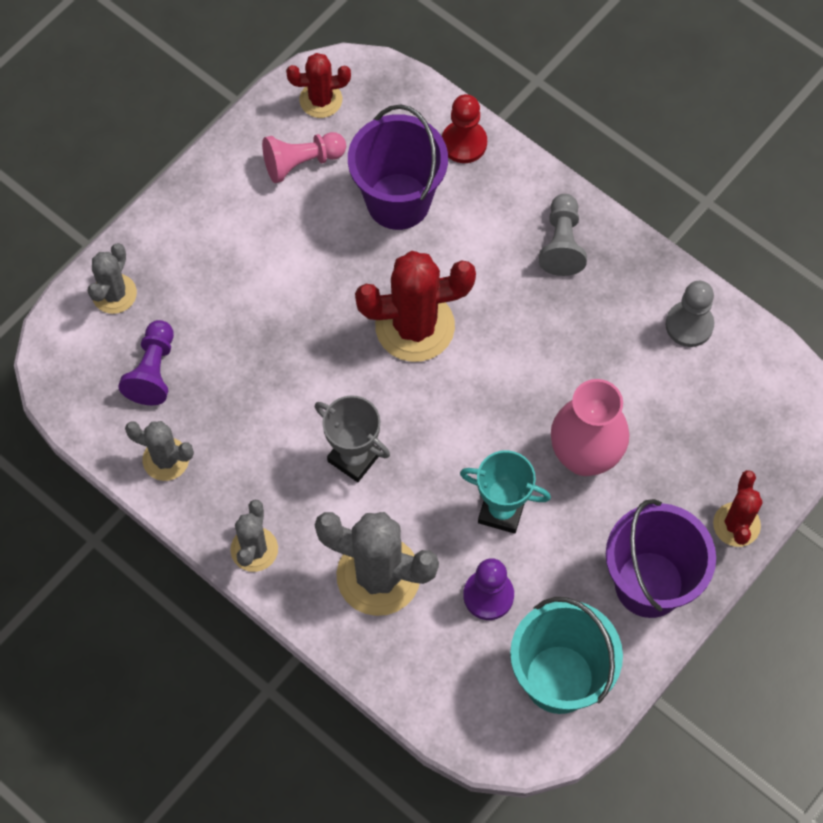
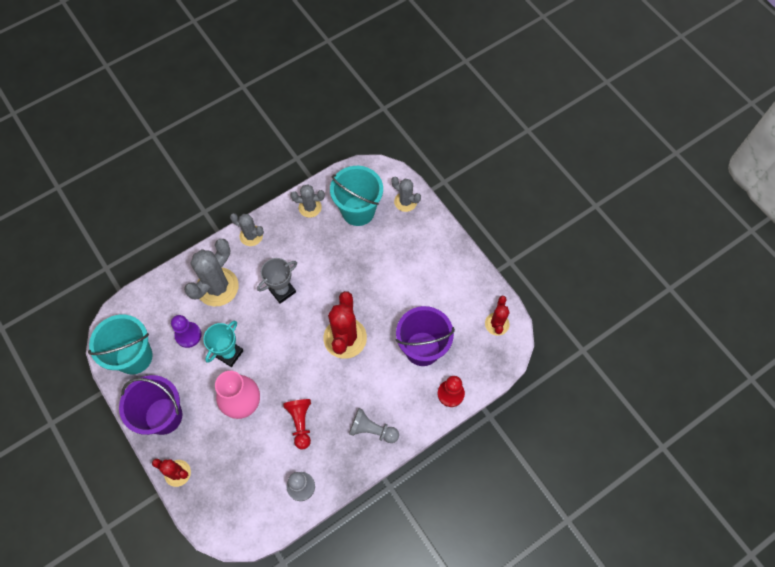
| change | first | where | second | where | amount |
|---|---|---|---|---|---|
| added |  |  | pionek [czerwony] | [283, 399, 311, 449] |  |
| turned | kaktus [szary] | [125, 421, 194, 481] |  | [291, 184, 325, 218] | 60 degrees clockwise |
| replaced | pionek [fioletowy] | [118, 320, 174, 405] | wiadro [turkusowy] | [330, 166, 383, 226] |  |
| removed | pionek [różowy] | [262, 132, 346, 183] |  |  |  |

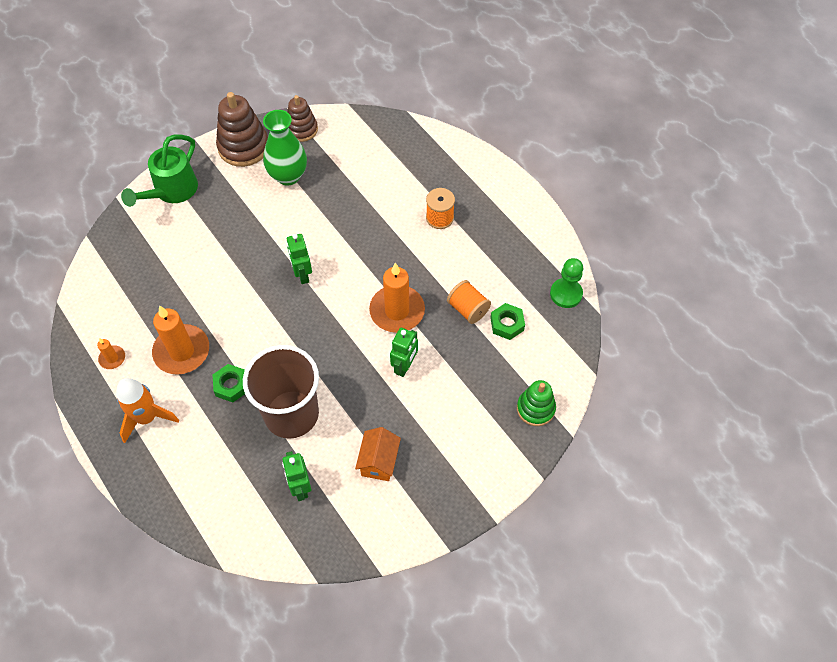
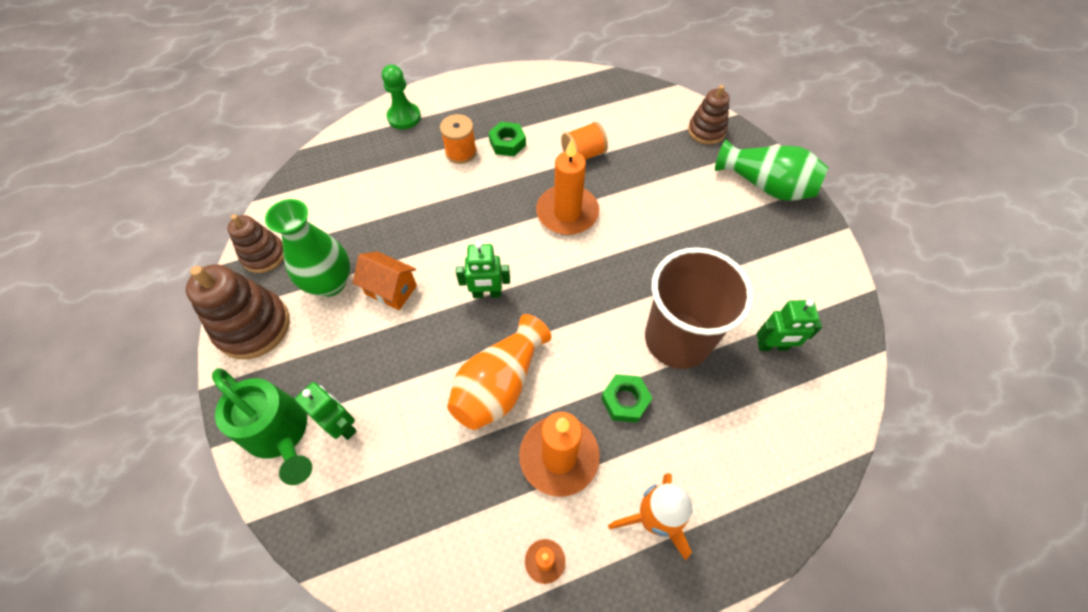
| change | first | where | second | where | amount |
|---|---|---|---|---|---|
| moved | robot [zielony] | [390, 328, 418, 377] |  | [295, 382, 356, 440] |  |
| moved | domek [pomarańczowy] | [355, 427, 401, 481] |  | [353, 251, 417, 310] |  |
| moved | pionek [zielony] | [550, 258, 583, 308] |  | [382, 64, 421, 129] |  |
| added |  |  | wazon [pomarańczowy] | [447, 314, 551, 430] |  |
| moved | nakrętka [zielony] | [490, 303, 525, 340] |  | [488, 122, 526, 156] |  |
| recoloured | zabawka nakładanka [zielony] | [517, 380, 556, 426] | zabawka nakładanka [brązowy] | [688, 85, 730, 145] |  |
| added |  |  | wazon [zielony] | [715, 140, 829, 201] |  |

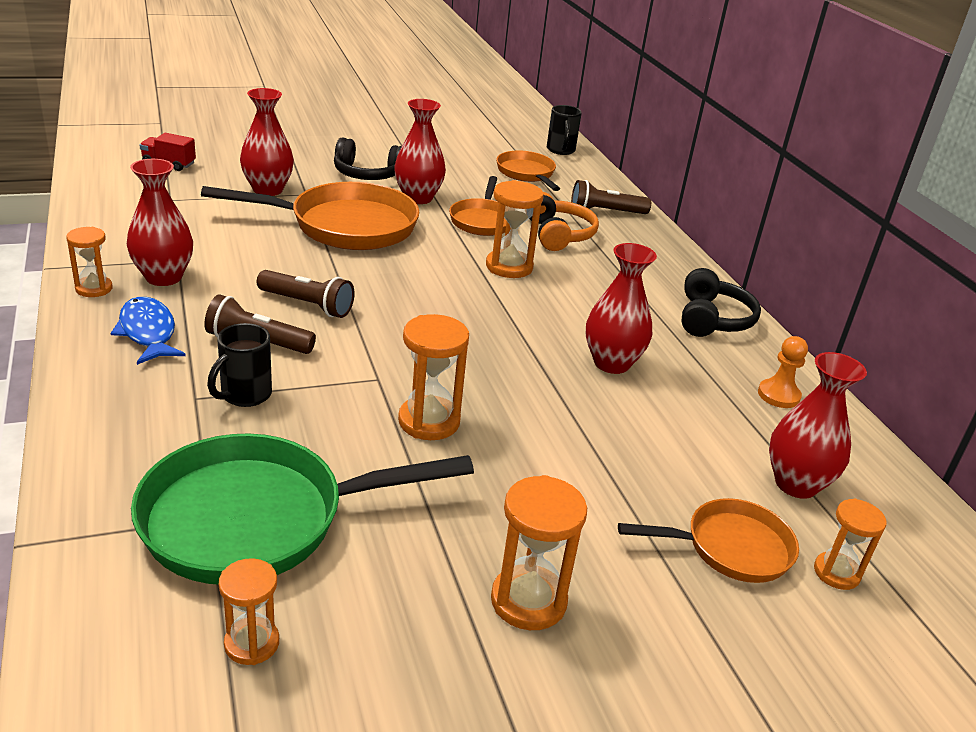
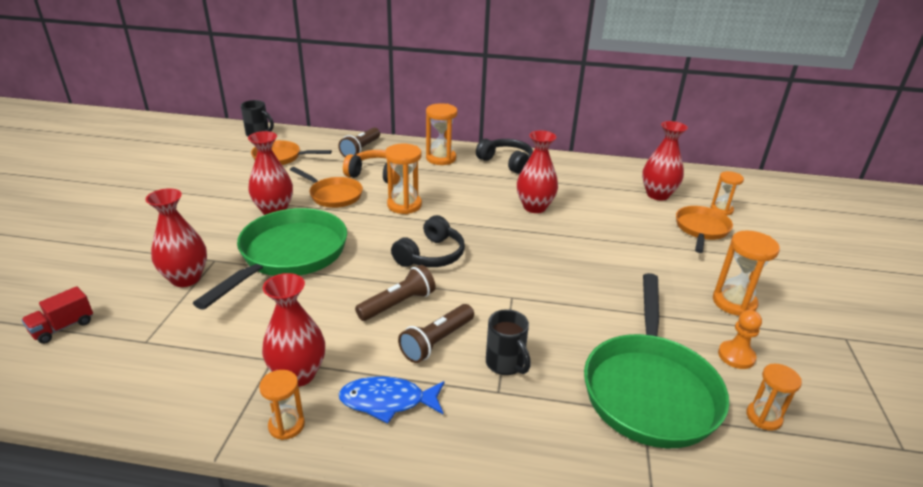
| change | first | where | second | where | amount |
|---|---|---|---|---|---|
| recoloured | patelnia [pomarańczowy] | [201, 182, 419, 250] | patelnia [zielony] | [193, 208, 347, 310] |  |
| moved | słuchawki [czarny] | [334, 138, 402, 180] |  | [391, 215, 465, 267] |  |
| moved | klepsydra [pomarańczowy] | [398, 314, 469, 440] |  | [426, 103, 457, 165] |  |
| moved | pionek [pomarańczowy] | [758, 336, 808, 408] |  | [718, 310, 762, 369] |  |

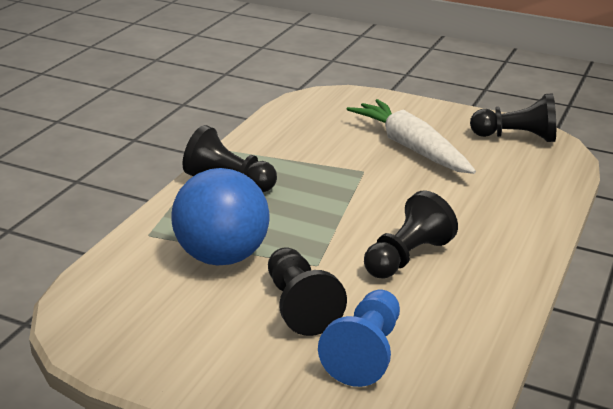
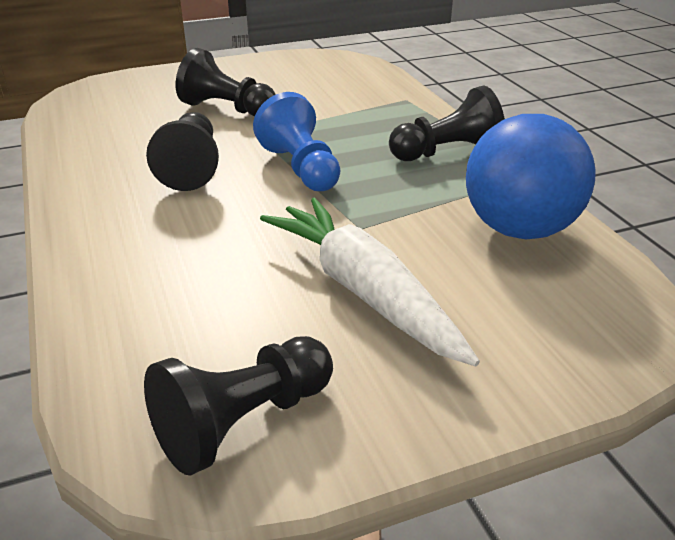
| change | first | where | second | where | amount |
|---|---|---|---|---|---|
| moved | pionek [niebieski] | [318, 290, 400, 387] |  | [253, 92, 340, 191] |  |
| turned | marchewka [biały] | [347, 99, 476, 174] |  | [260, 197, 480, 366] | 135 degrees counterclockwise |
| moved | piłka [niebieski] | [171, 168, 270, 266] |  | [466, 114, 595, 239] |  |

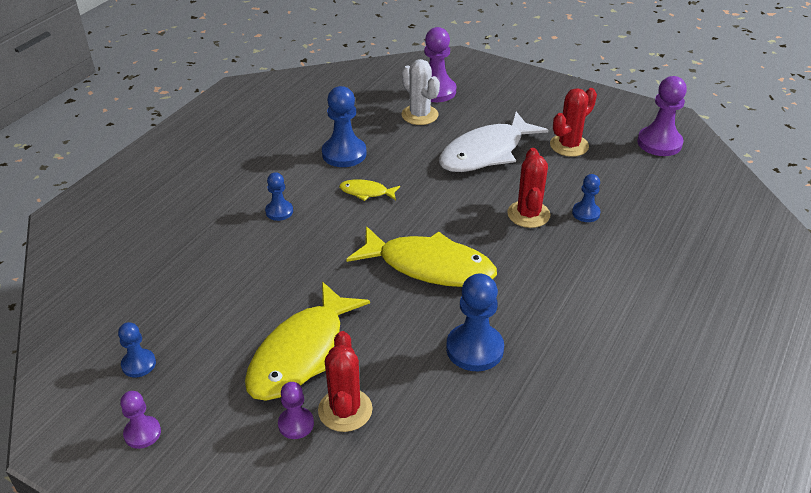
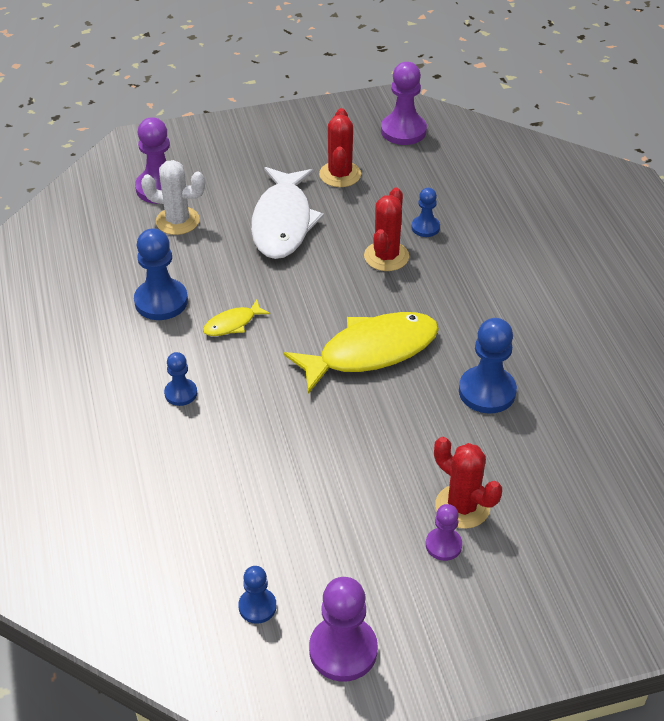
| change | first | where | second | where | amount |
|---|---|---|---|---|---|
| resized | pionek [fioletowy] | [120, 391, 161, 449] |  | [309, 577, 378, 682] | x1.75 |
| turned | kaktus [czerwony] | [507, 148, 550, 228] |  | [364, 188, 409, 271] | 60 degrees clockwise |
| removed | ryba [żółty] | [245, 282, 370, 401] |  |  |  |

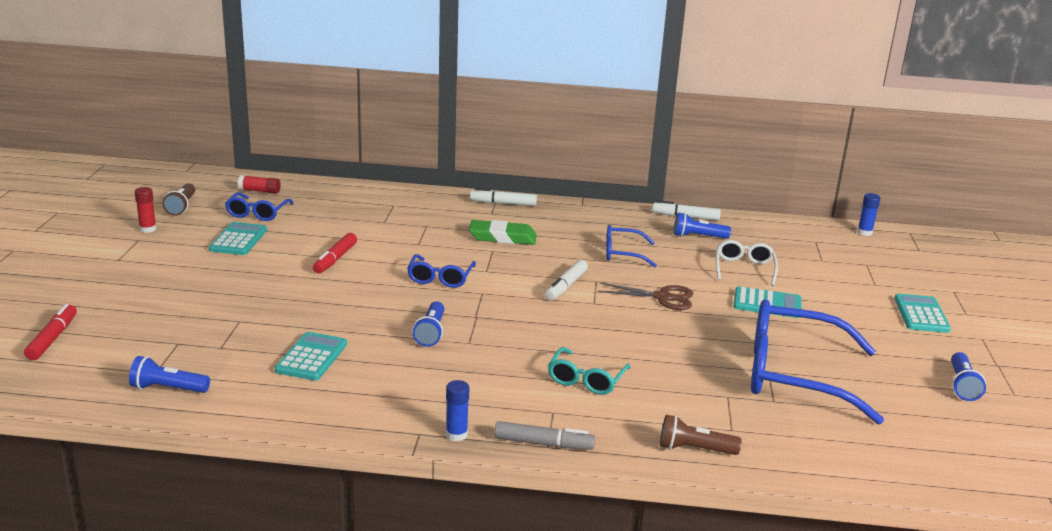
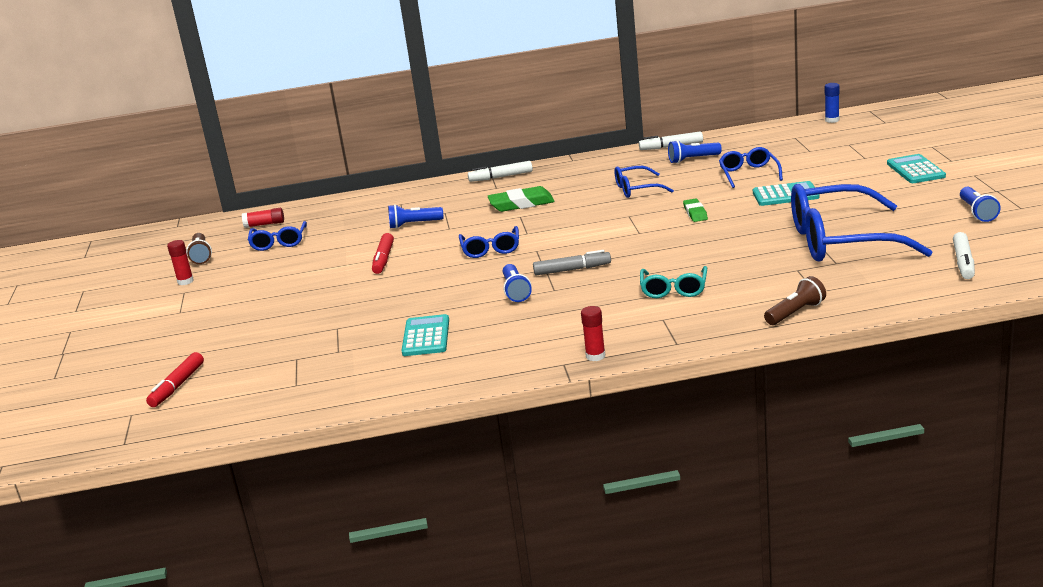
| change | first | where | second | where | amount |
|---|---|---|---|---|---|
| turned | flamaster [czerwony] | [24, 304, 77, 360] |  | [146, 352, 204, 407] | 150 degrees counterclockwise |
| moved | latarka [niebieski] | [129, 356, 210, 393] |  | [388, 204, 443, 229] |  |
| moved | flamaster [szary] | [494, 421, 595, 450] |  | [533, 250, 611, 275] |  |
| recoloured | klej w sztyfcie [niebieski] | [446, 380, 469, 441] | klej w sztyfcie [czerwony] | [581, 306, 605, 361] |  |
| replaced | nożyczki [brązowy] | [598, 283, 693, 310] | gumka do mazania [zielony] | [683, 199, 708, 222] |  |
| recoloured | okulary [biały] | [716, 240, 778, 286] | okulary [niebieski] | [719, 147, 783, 188] |  |
| turned | latarka [brązowy] | [660, 415, 742, 455] |  | [764, 276, 826, 325] | 150 degrees clockwise |
| moved | flamaster [biały] | [545, 260, 588, 300] |  | [953, 232, 975, 279] |  |
| removed | kalkulator [turkusowy] | [209, 222, 267, 255] |  |  |  |

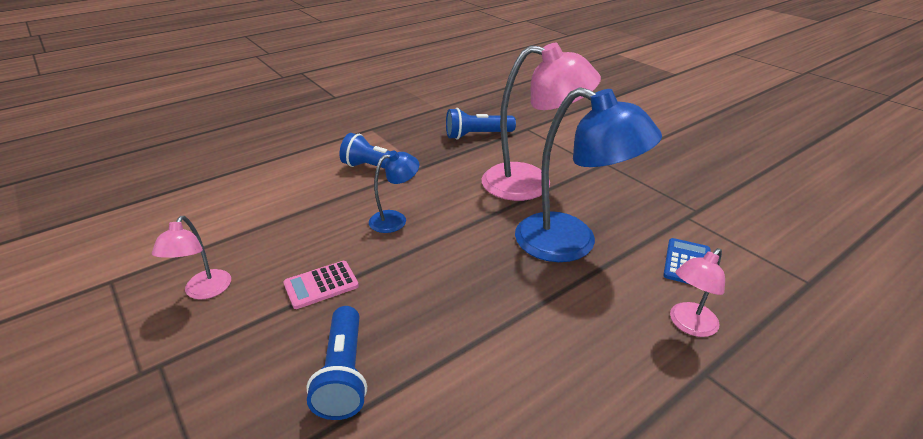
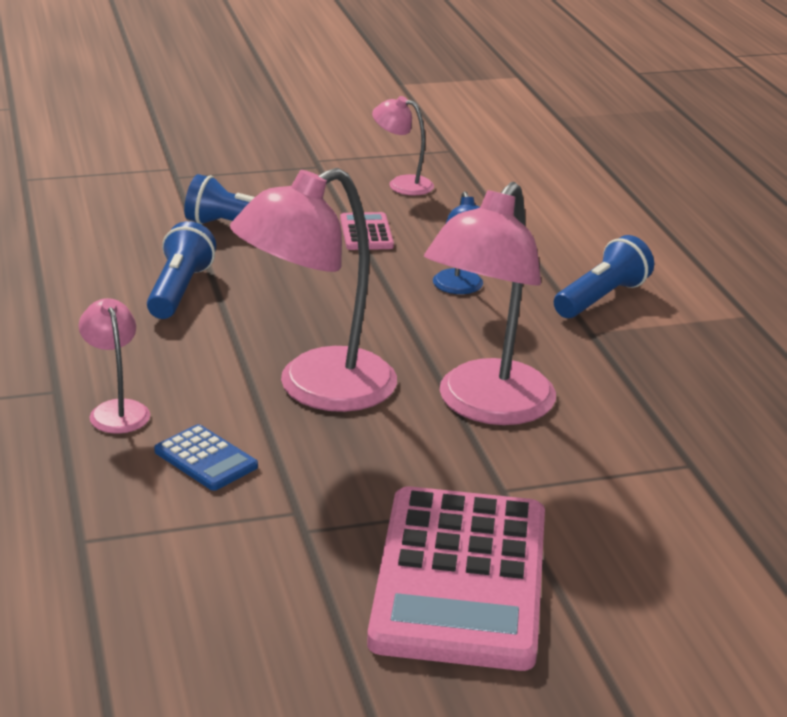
| change | first | where | second | where | amount |
|---|---|---|---|---|---|
| moved | latarka [niebieski] | [446, 108, 516, 140] |  | [147, 221, 216, 319] |  |
| recoloured | lampka [niebieski] | [515, 87, 662, 262] | lampka [różowy] | [230, 168, 397, 412] |  |
| added |  |  | kalkulator [różowy] | [367, 486, 545, 671] |  |

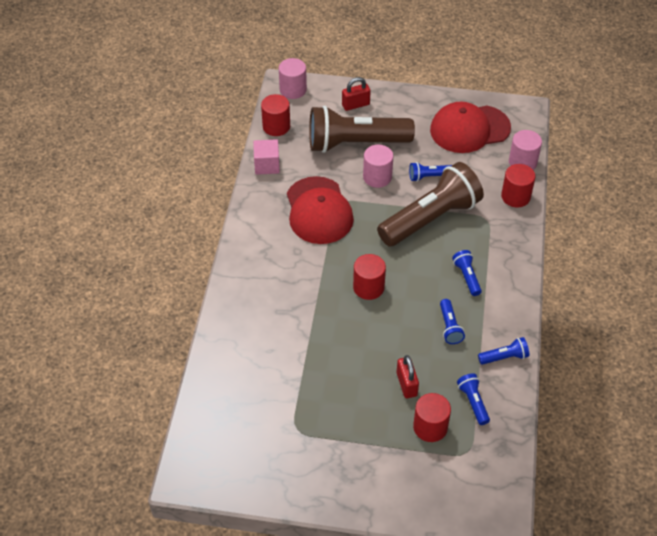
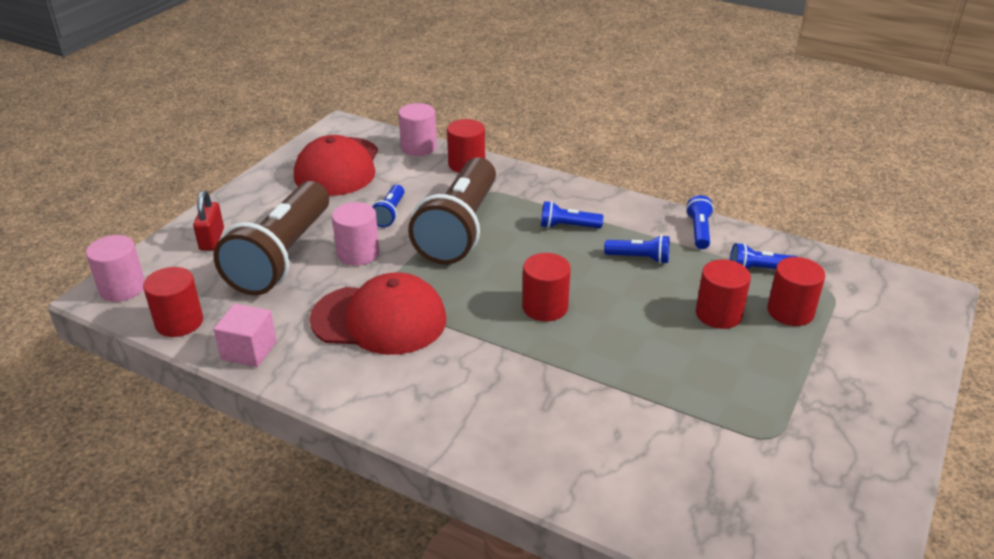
| change | first | where | second | where | amount |
|---|---|---|---|---|---|
| turned | latarka [brązowy] | [377, 162, 484, 247] |  | [408, 157, 496, 264] | 150 degrees counterclockwise |
| replaced | kłódka [czerwony] | [396, 355, 419, 398] | walec [czerwony] | [696, 259, 751, 329] |  |

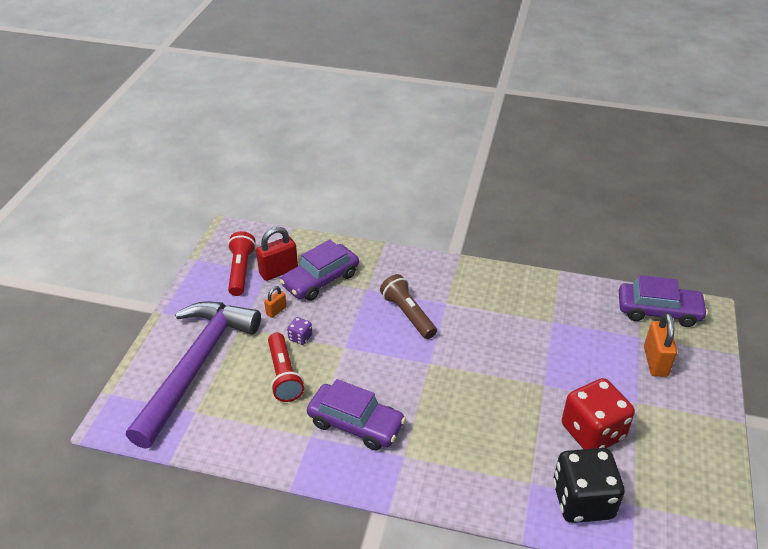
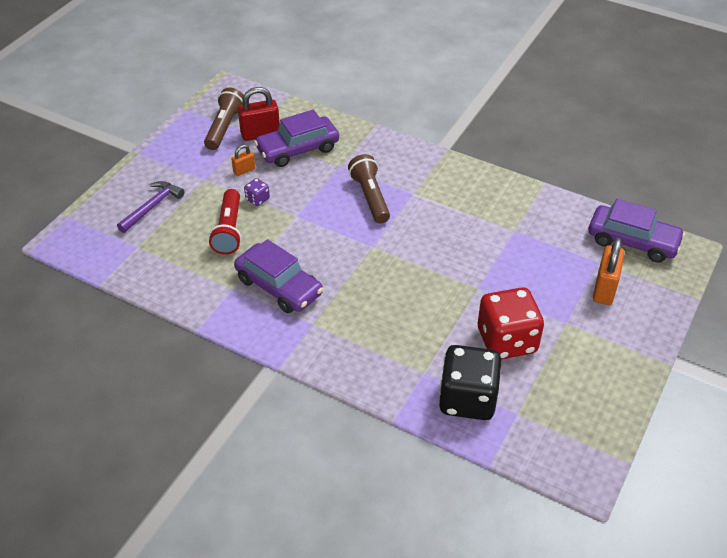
| change | first | where | second | where | amount |
|---|---|---|---|---|---|
| resized | młotek [fioletowy] | [126, 301, 261, 449] |  | [117, 181, 184, 233] | x0.43 |
| recoloured | latarka [czerwony] | [228, 231, 256, 296] | latarka [brązowy] | [204, 88, 244, 150] |  |

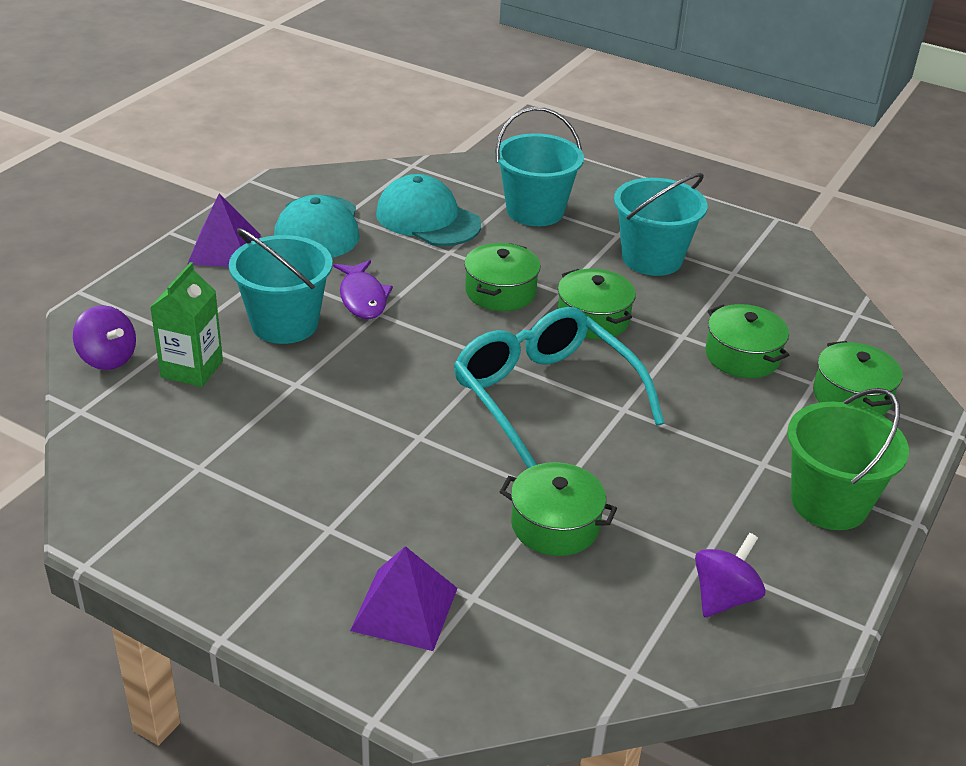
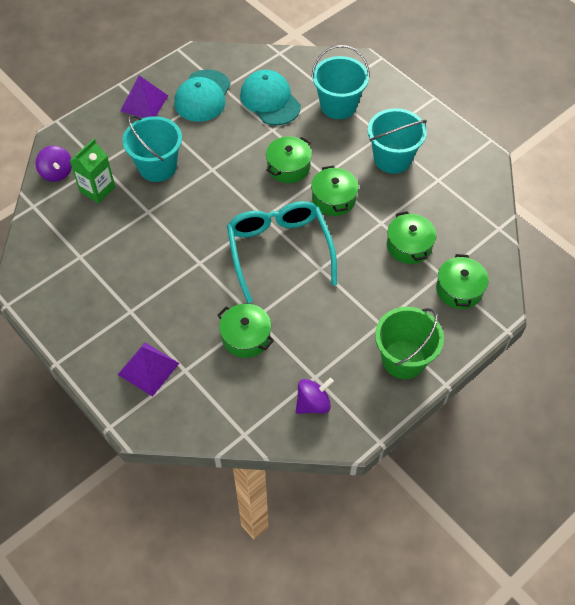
| change | first | where | second | where | amount |
|---|---|---|---|---|---|
| removed | ryba [fioletowy] | [333, 260, 393, 319] |  |  |  |

